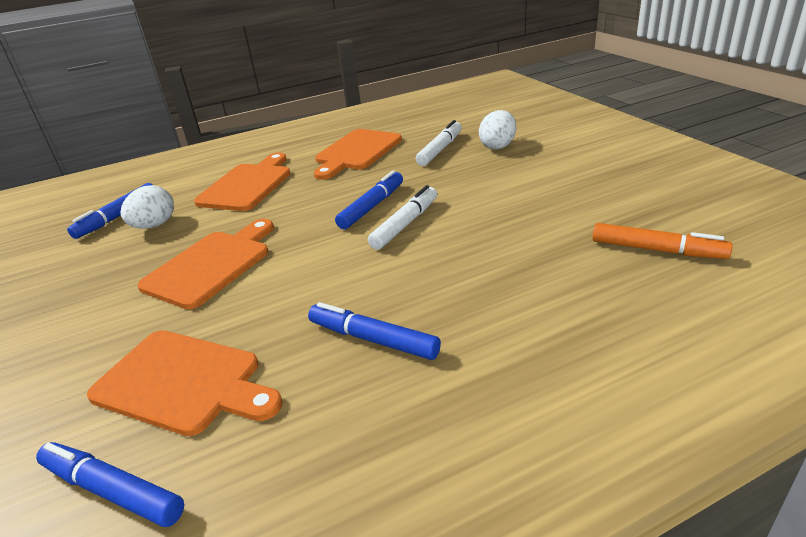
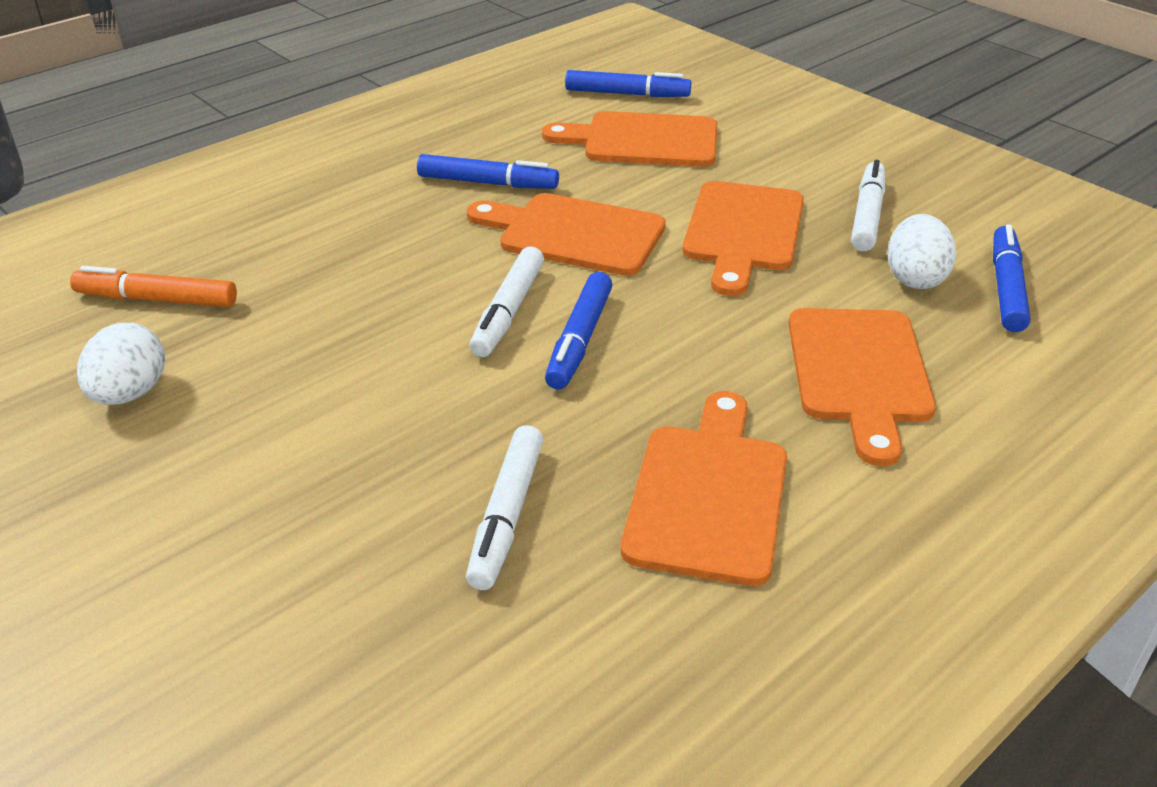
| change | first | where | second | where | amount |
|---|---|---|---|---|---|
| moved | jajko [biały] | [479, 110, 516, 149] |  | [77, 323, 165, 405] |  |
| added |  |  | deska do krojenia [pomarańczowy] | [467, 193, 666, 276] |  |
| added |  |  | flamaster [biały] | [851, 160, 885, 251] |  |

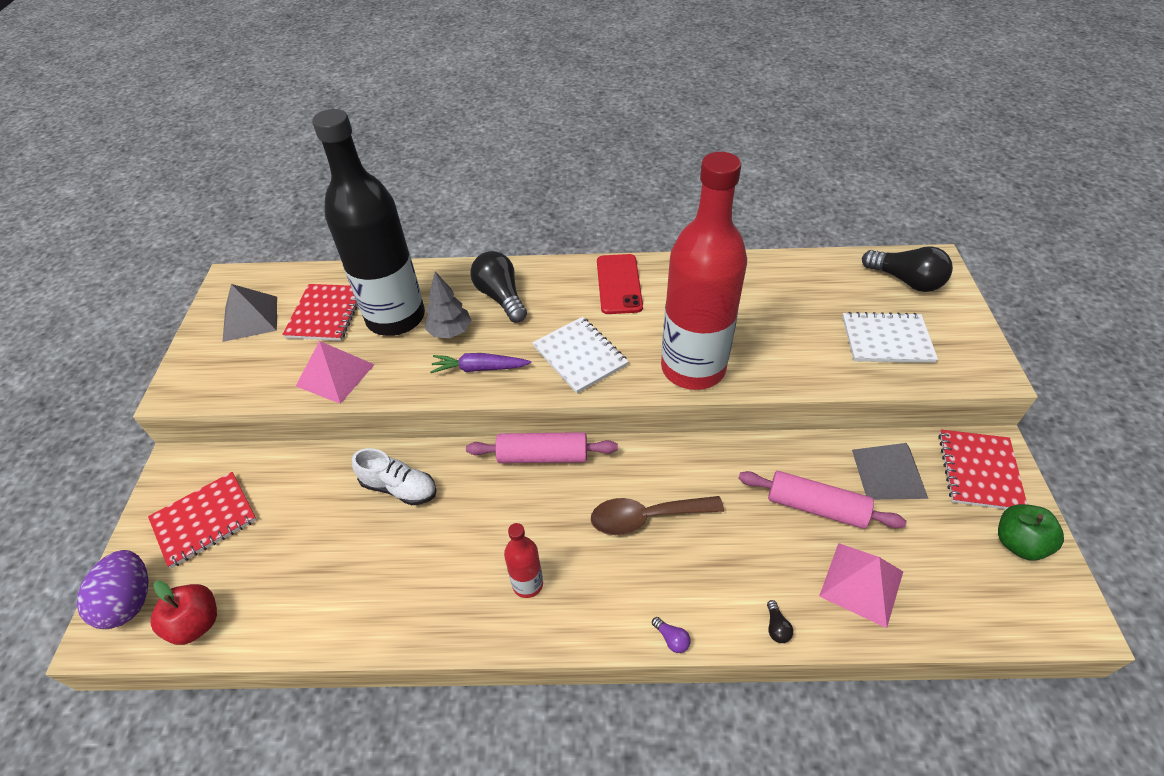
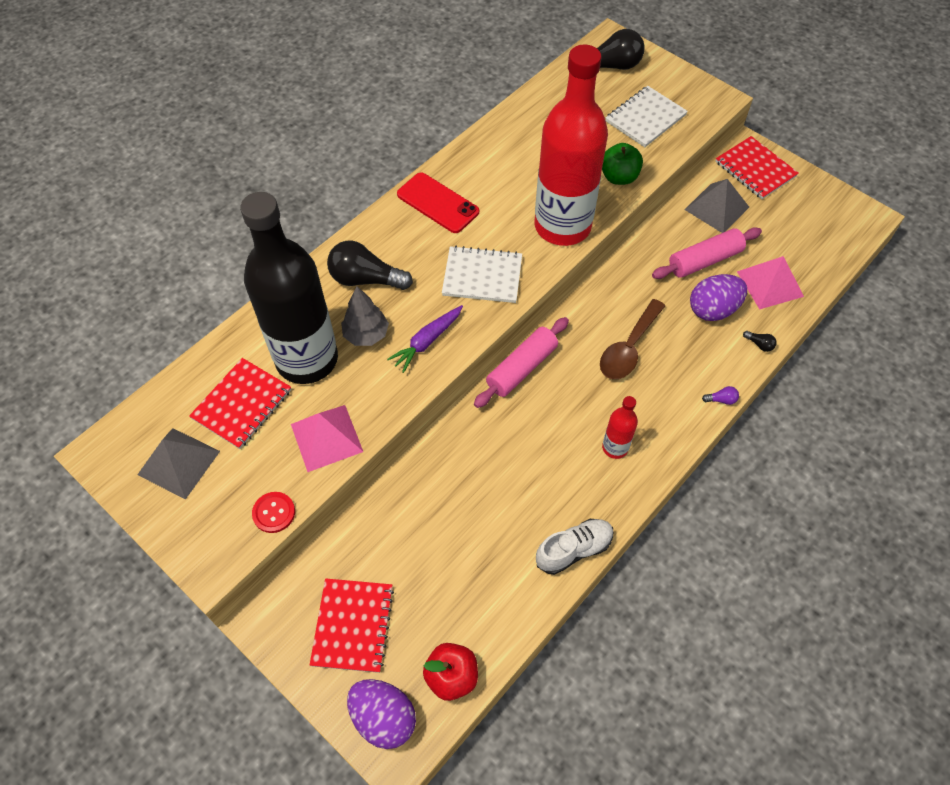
| change | first | where | second | where | amount |
|---|---|---|---|---|---|
| turned | zeszyt [czerwony] | [282, 284, 358, 341] |  | [189, 358, 291, 449] | 75 degrees clockwise |
| added |  |  | guzik [czerwony] | [252, 492, 295, 533] |  |
| moved | but [biały] | [352, 448, 437, 505] |  | [536, 519, 614, 575] |  |
| moved | jabłko [zielony] | [998, 504, 1064, 561] |  | [602, 143, 643, 185] |  |
| added |  |  | jajko [fioletowy] | [690, 274, 747, 321] |  |

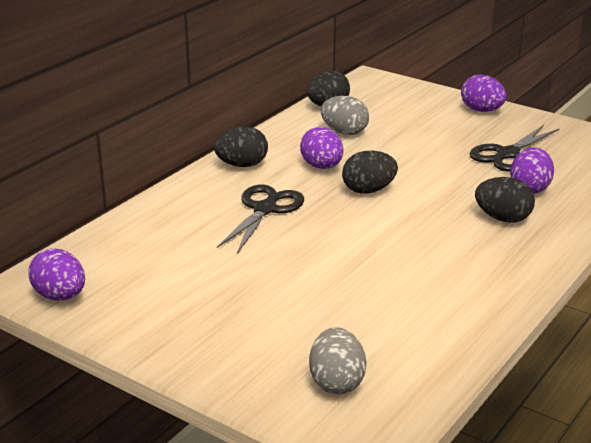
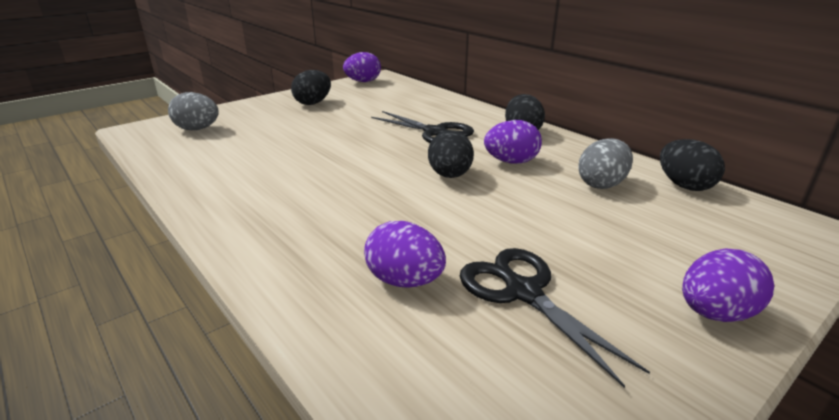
| change | first | where | second | where | amount |
|---|---|---|---|---|---|
| moved | jajko [czarny] | [475, 177, 535, 223] |  | [291, 70, 331, 105] |  |

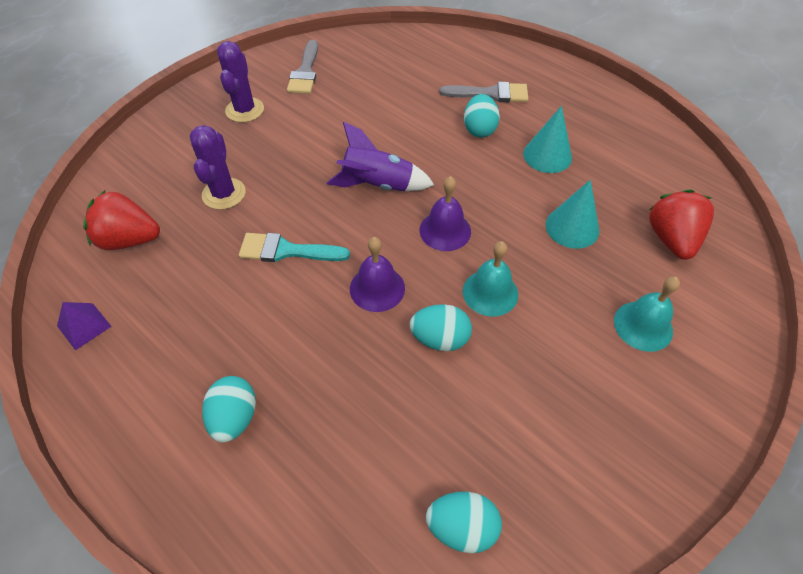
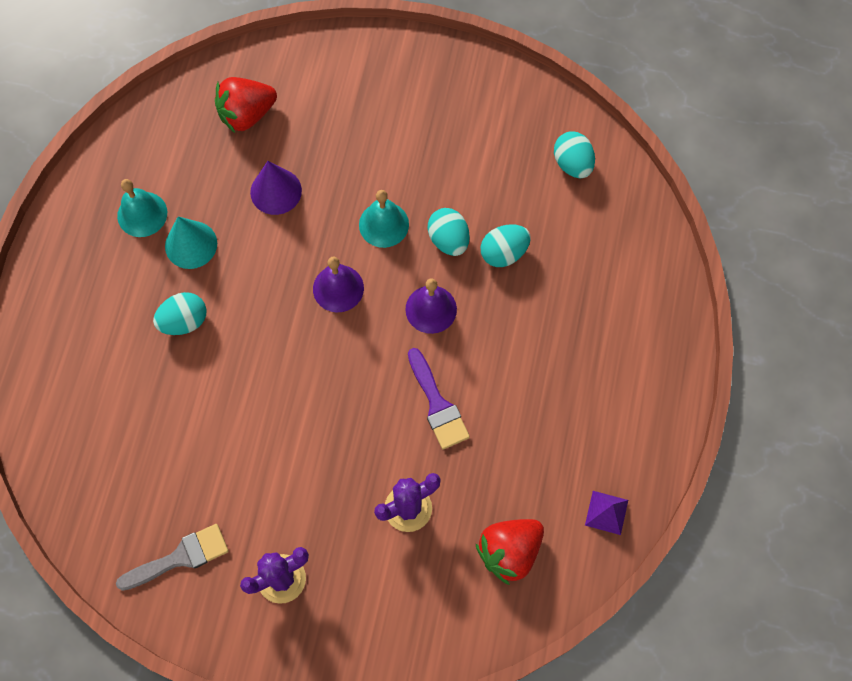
| change | first | where | second | where | amount |
|---|---|---|---|---|---|
| moved | dzwonek [turkusowy] | [614, 276, 680, 352] |  | [117, 179, 167, 237] |  |
| recoloured | stożek [turkusowy] | [546, 180, 599, 249] | stożek [fioletowy] | [250, 161, 302, 215] |  |
| recoloured | pędzel [turkusowy] | [239, 233, 350, 262] | pędzel [fioletowy] | [408, 348, 470, 449] |  |
| turned | truskawka [czerwony] | [83, 191, 160, 250] |  | [476, 519, 544, 585] | 75 degrees clockwise |
| moved | jajko [turkusowy] | [202, 376, 256, 442] |  | [481, 224, 531, 267] |  |
| removed | rakieta [fioletowy] | [327, 122, 434, 191] |  |  |  |
| removed | pędzel [szary] | [439, 82, 528, 102] |  |  |  |

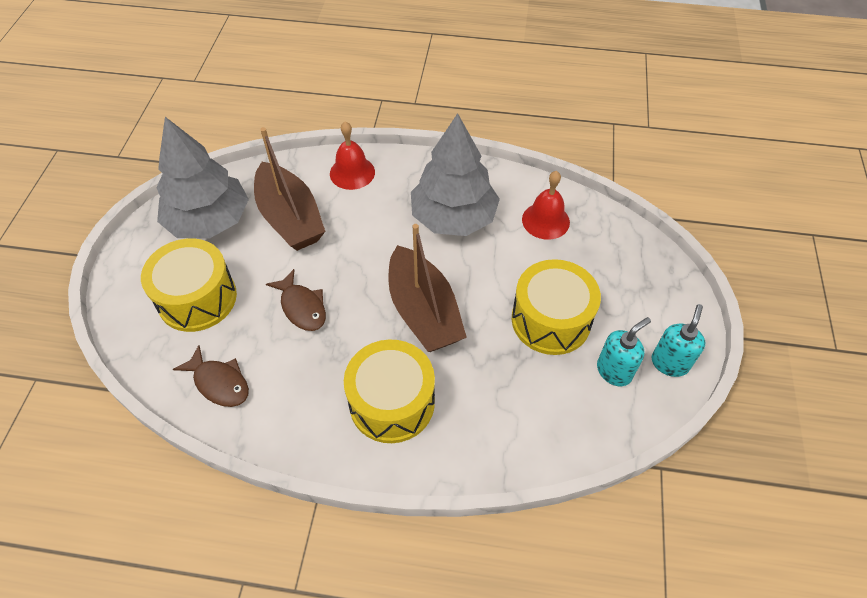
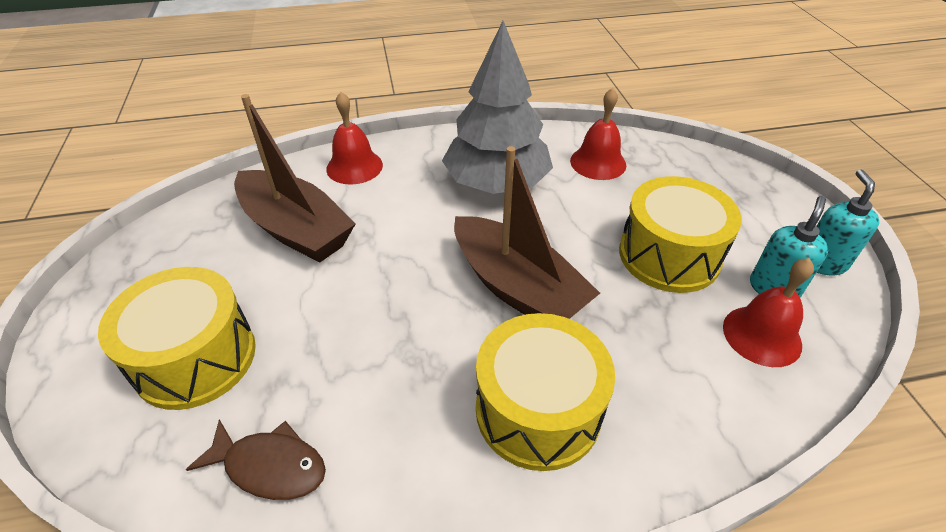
| change | first | where | second | where | amount |
|---|---|---|---|---|---|
| added |  |  | dzwonek [czerwony] | [723, 258, 814, 367] |  |
| removed | drzewko [szary] | [156, 117, 249, 239] |  |  |  |
| removed | ryba [brązowy] | [266, 269, 326, 331] |  |  |  |

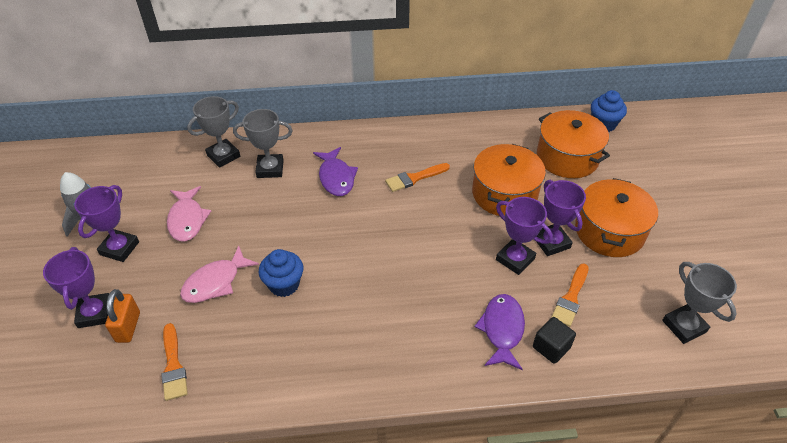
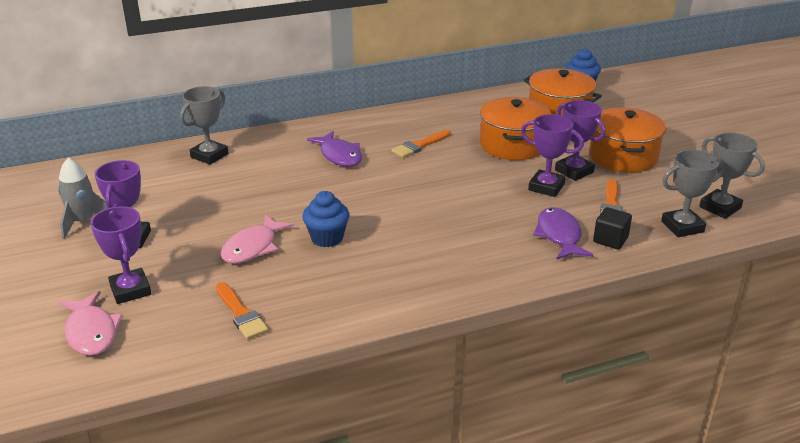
| change | first | where | second | where | amount |
|---|---|---|---|---|---|
| moved | ryba [różowy] | [167, 186, 211, 242] |  | [59, 291, 123, 356] |  |
| moved | puchar [szary] | [233, 109, 293, 178] |  | [661, 150, 725, 237] |  |
| removed | kłódka [pomarańczowy] | [105, 289, 140, 343] |  |  |  |

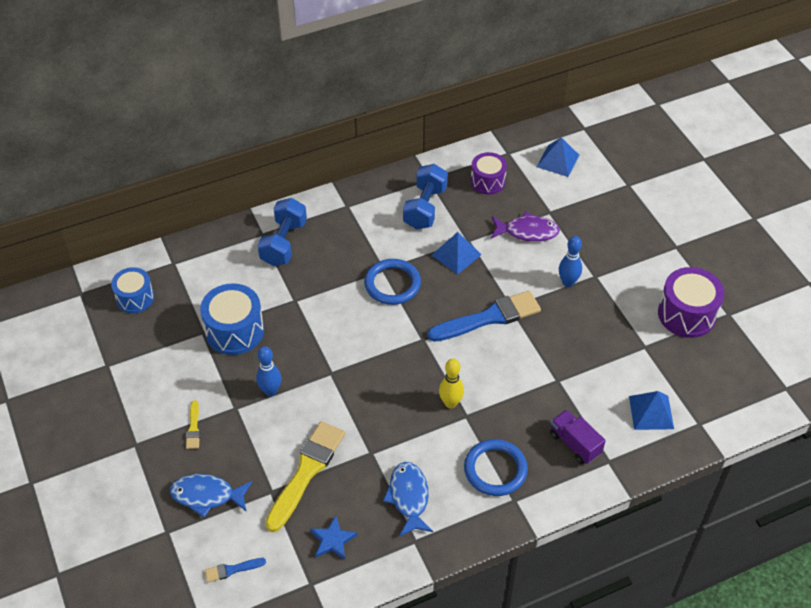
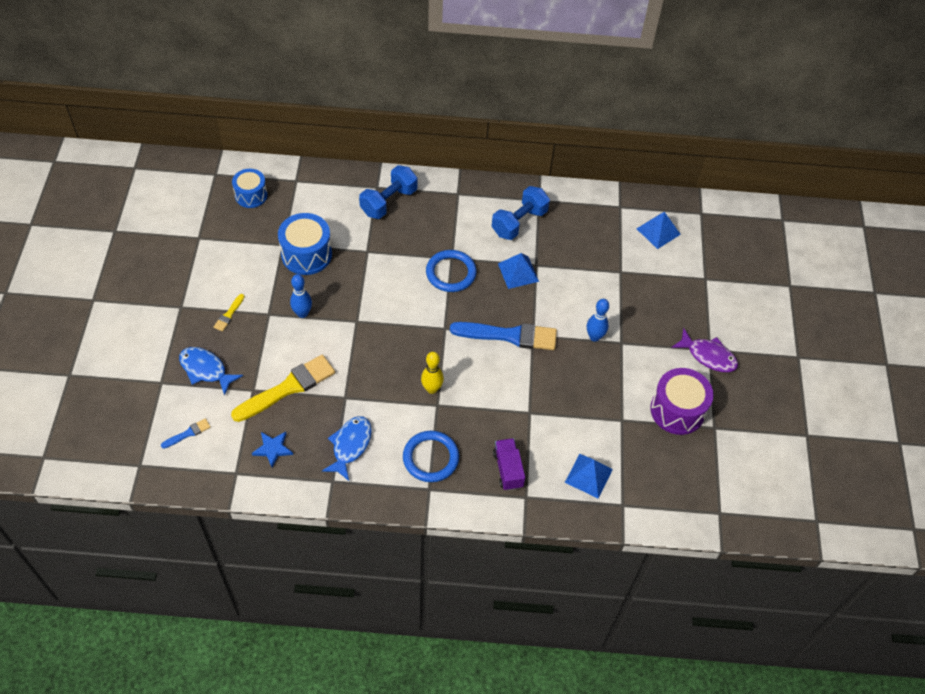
| change | first | where | second | where | amount |
|---|---|---|---|---|---|
| turned | pędzel [niebieski] | [205, 558, 266, 582] |  | [161, 418, 211, 449] | 135 degrees clockwise |
| moved | ryba [fioletowy] | [491, 212, 560, 242] |  | [671, 328, 738, 372] |  |
| removed | bęben [fioletowy] | [471, 152, 507, 195] |  |  |  |

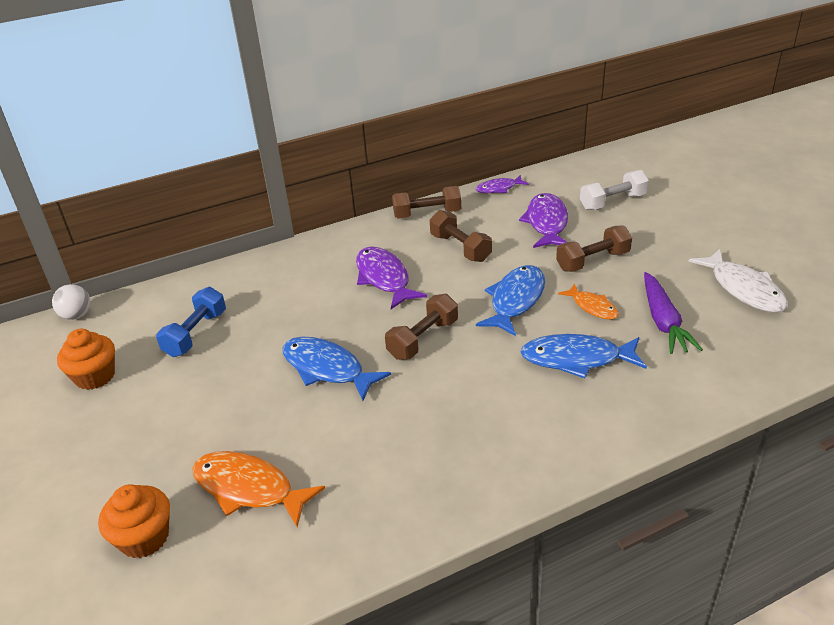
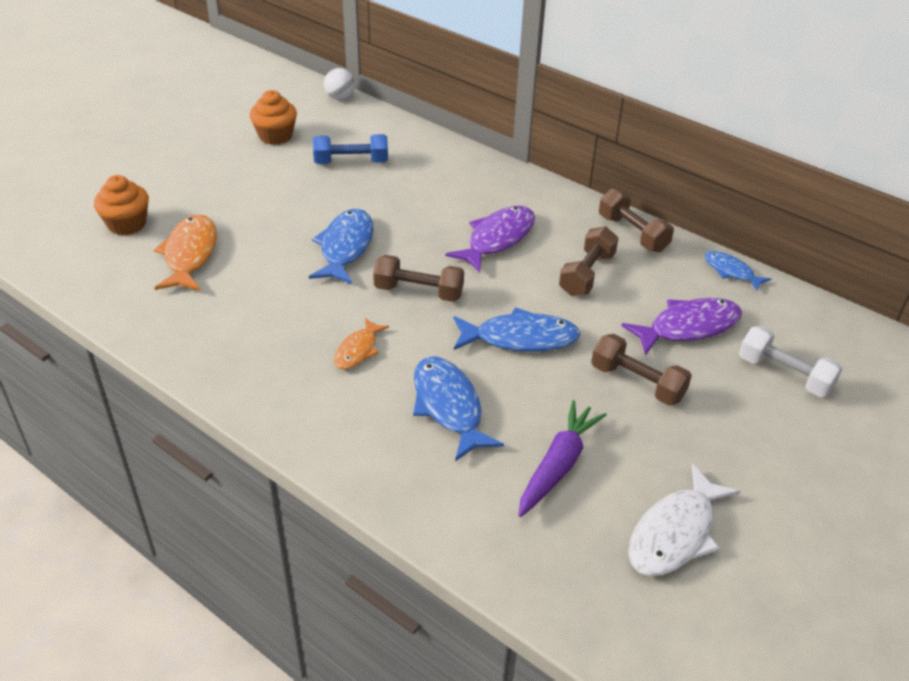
| change | first | where | second | where | amount |
|---|---|---|---|---|---|
| moved | ryba [pomarańczowy] | [558, 283, 619, 319] |  | [334, 318, 389, 369] |  |
| turned | marchewka [fioletowy] | [644, 272, 703, 354] |  | [518, 400, 607, 517] | 150 degrees clockwise |
| recoloured | ryba [fioletowy] | [476, 175, 529, 193] | ryba [niebieski] | [704, 251, 771, 291] |  |

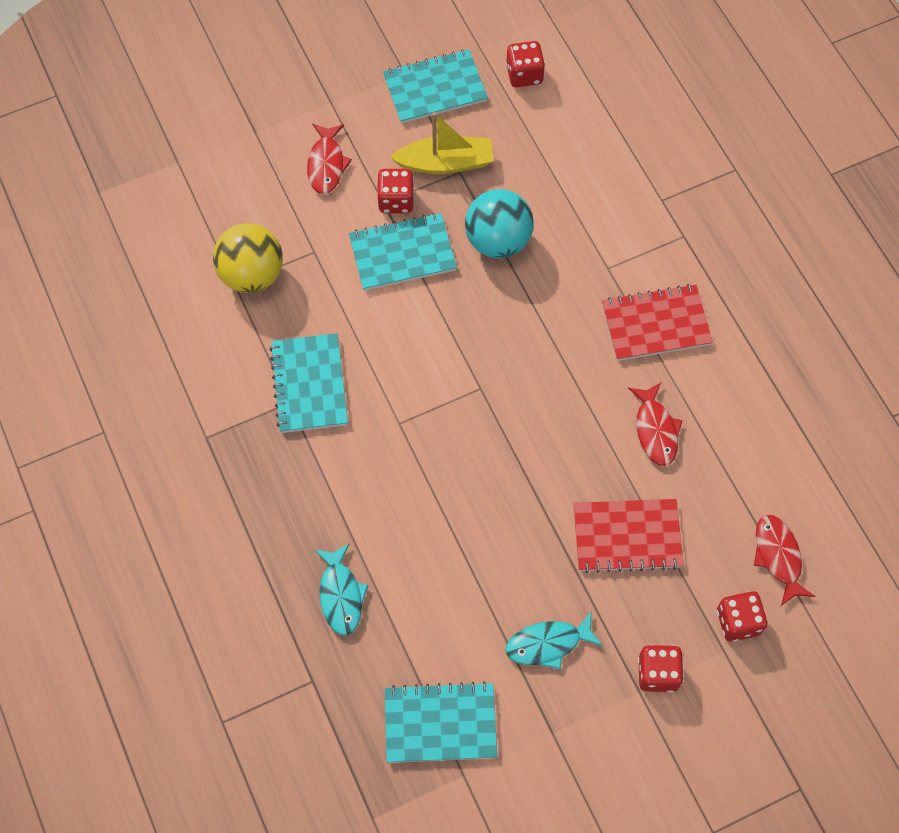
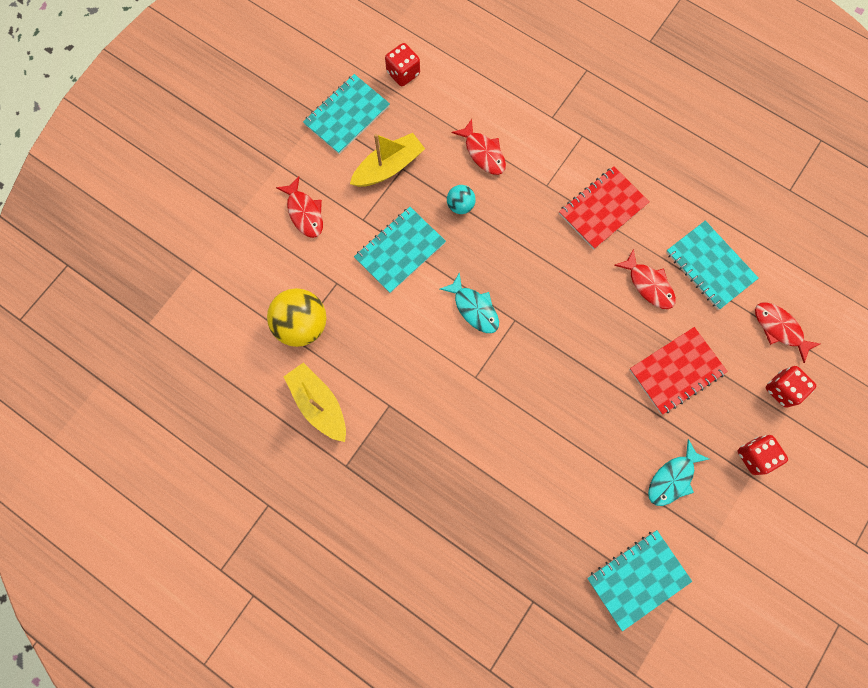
| change | first | where | second | where | amount |
|---|---|---|---|---|---|
| added |  |  | łódka [żółty] | [283, 363, 346, 442] |  |
| moved | ryba [turkusowy] | [315, 543, 369, 635] |  | [440, 272, 499, 333] |  |
| resized | piłka [turkusowy] | [465, 189, 534, 258] |  | [447, 185, 476, 214] | x0.53 |
| added |  |  | ryba [czerwony] | [452, 119, 506, 175] |  |
| moved | zeszyt [turkusowy] | [269, 333, 348, 433] |  | [666, 221, 759, 310] |  |
| removed | kostka do gry [czerwony] | [377, 169, 414, 213] |  |  |  |

